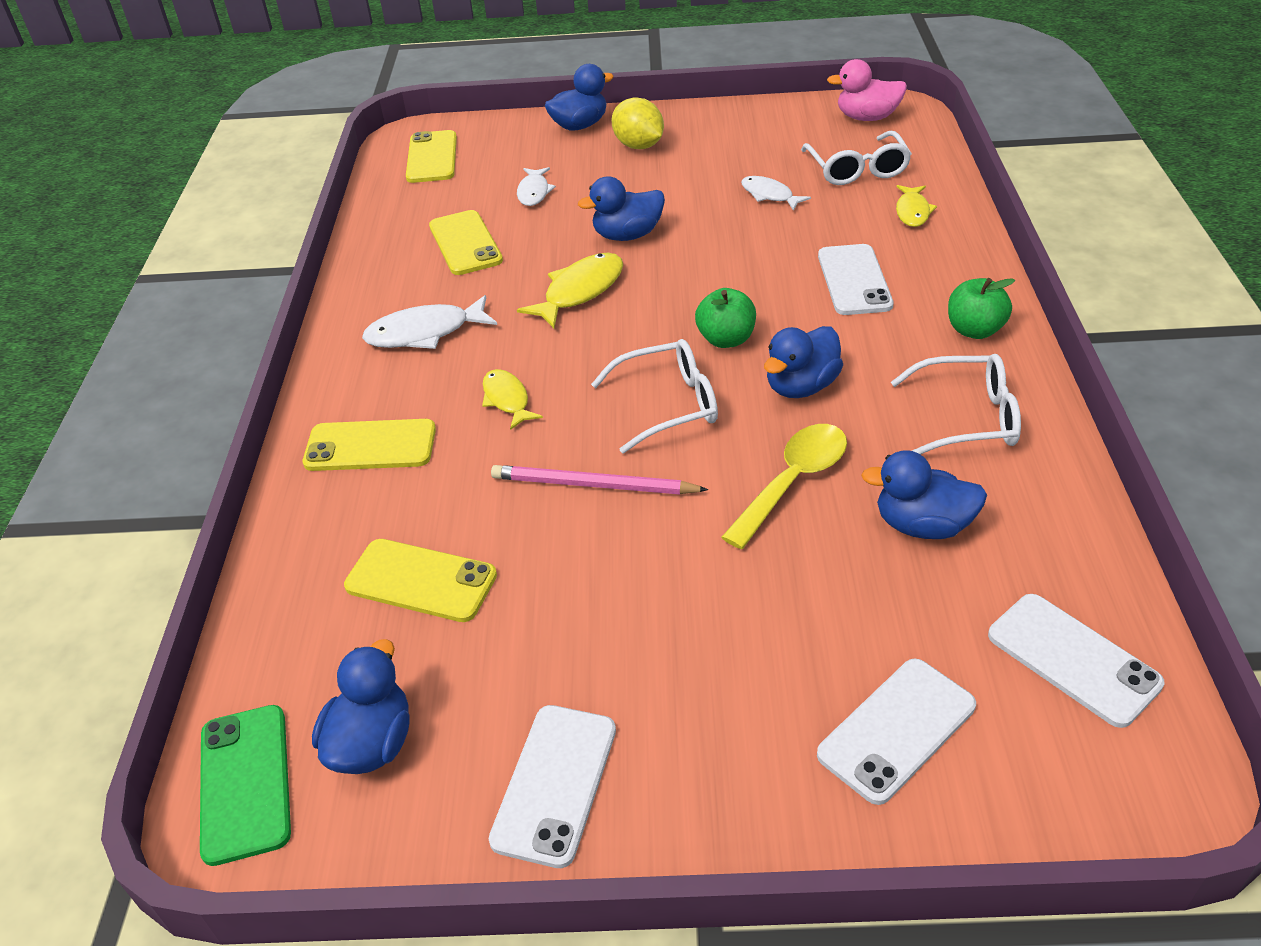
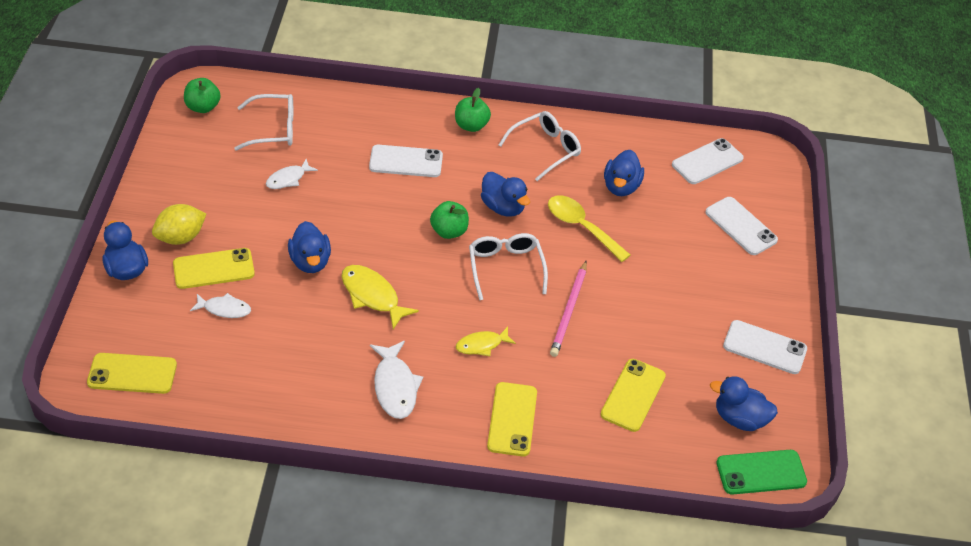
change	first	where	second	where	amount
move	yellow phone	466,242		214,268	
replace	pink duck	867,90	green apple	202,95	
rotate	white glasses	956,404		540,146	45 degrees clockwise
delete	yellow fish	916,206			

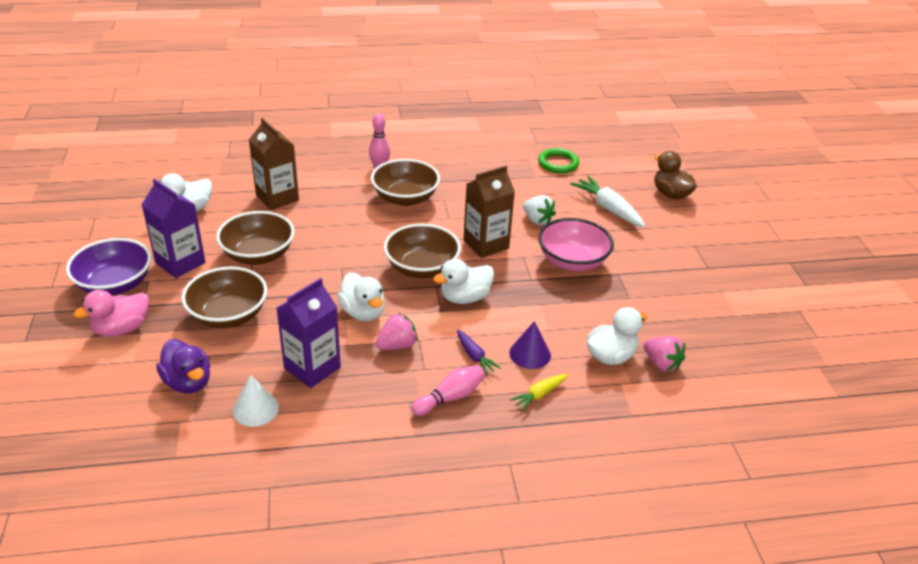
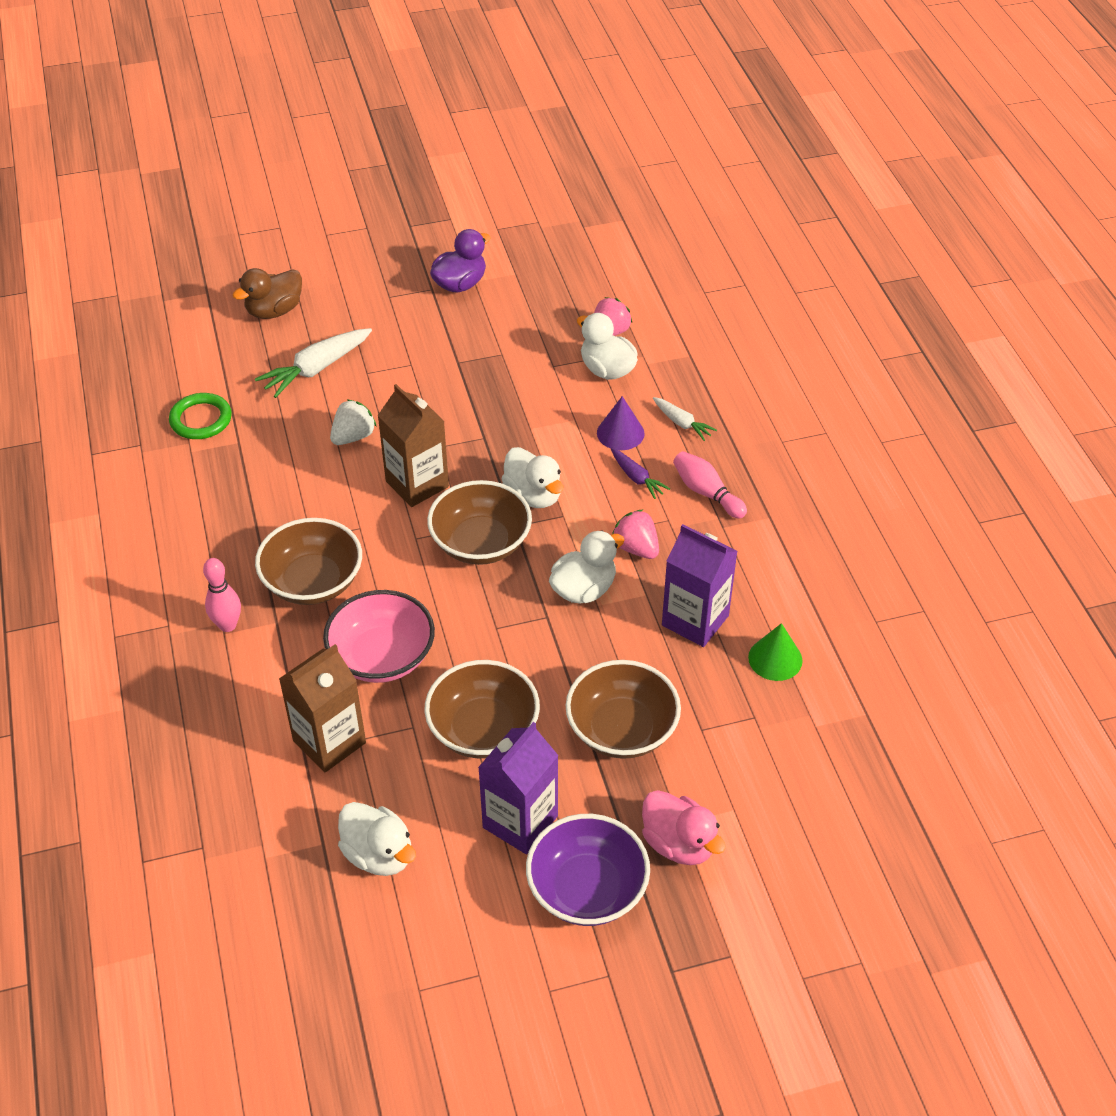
change	first	where	second	where	amount
move	pink bowl	576,244		379,636	
move	purple duck	183,366		460,260	
rotate	purple carrot	479,352		640,473	90 degrees clockwise
recolor	yellow carrot	539,392	white carrot	685,419	
recolor	white cone	256,401	green cone	775,652	

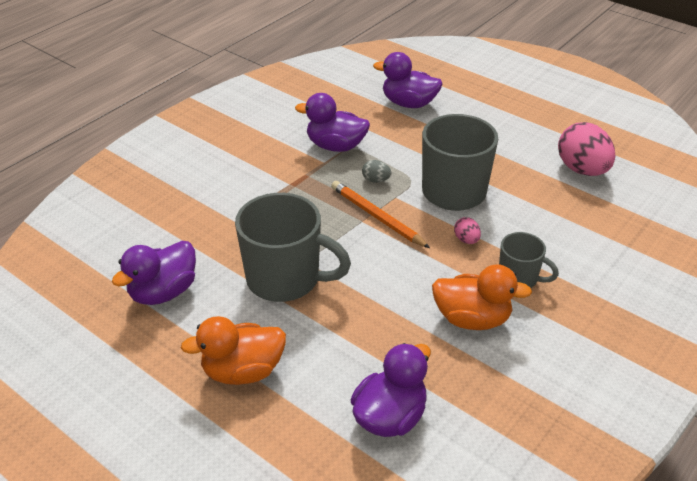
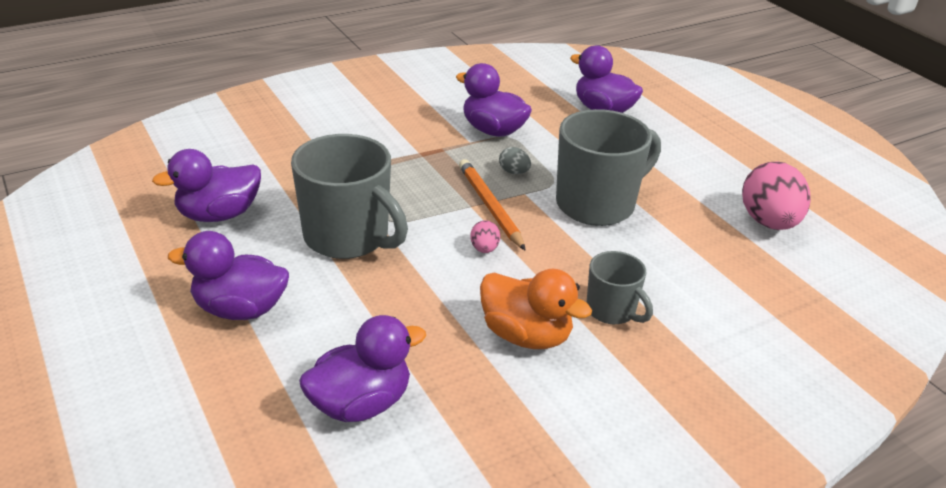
change	first	where	second	where	amount
recolor	orange duck	233,350	purple duck	228,275	
move	pink egg	467,230		485,236	

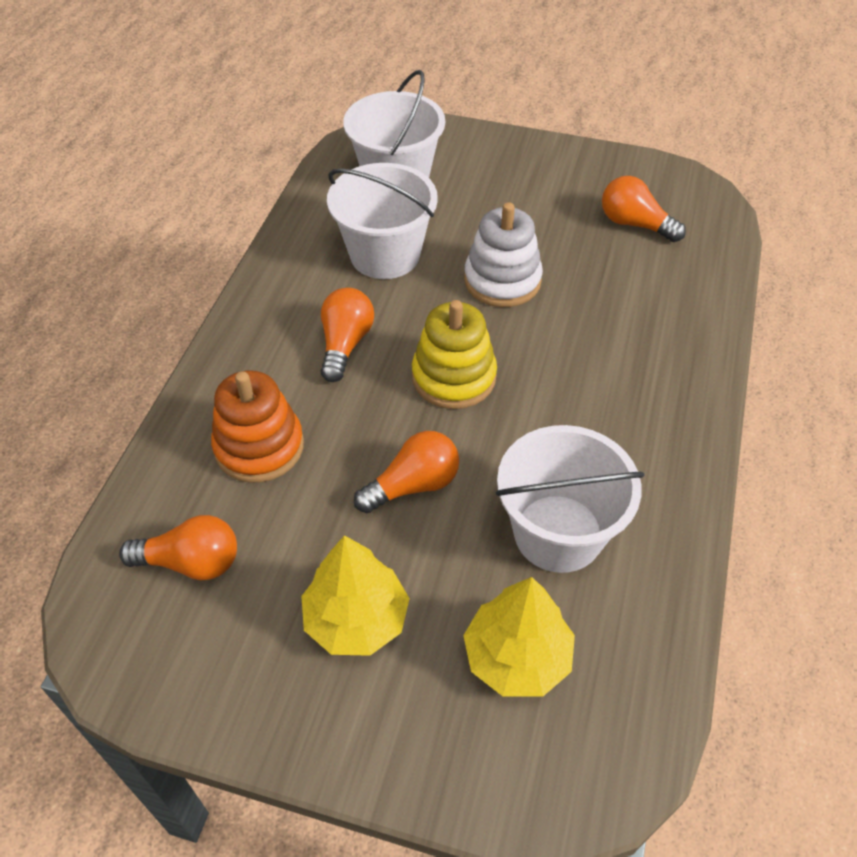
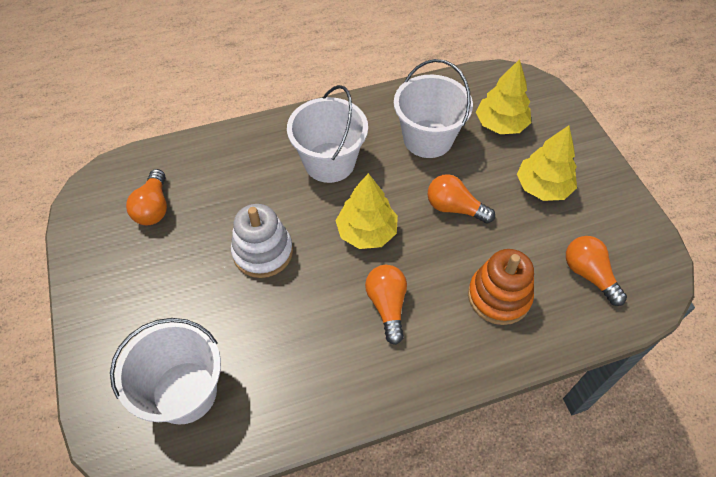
change	first	where	second	where	amount
move	white bucket	382,221		327,134	
replace	yellow stacking toy	454,354	yellow tree	366,211	
rotate	orange light bulb	347,335		386,305	105 degrees clockwise

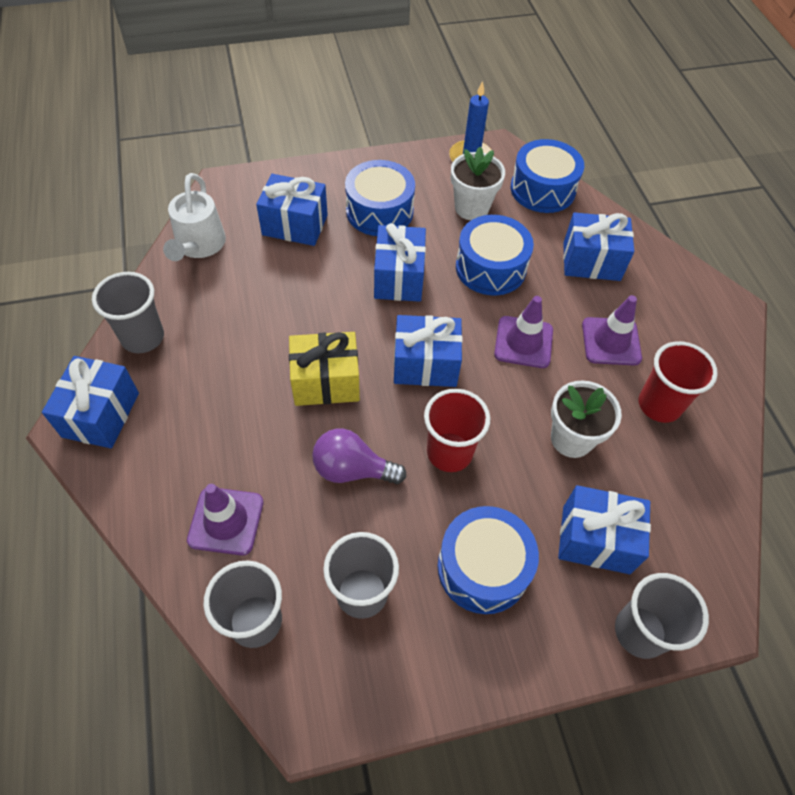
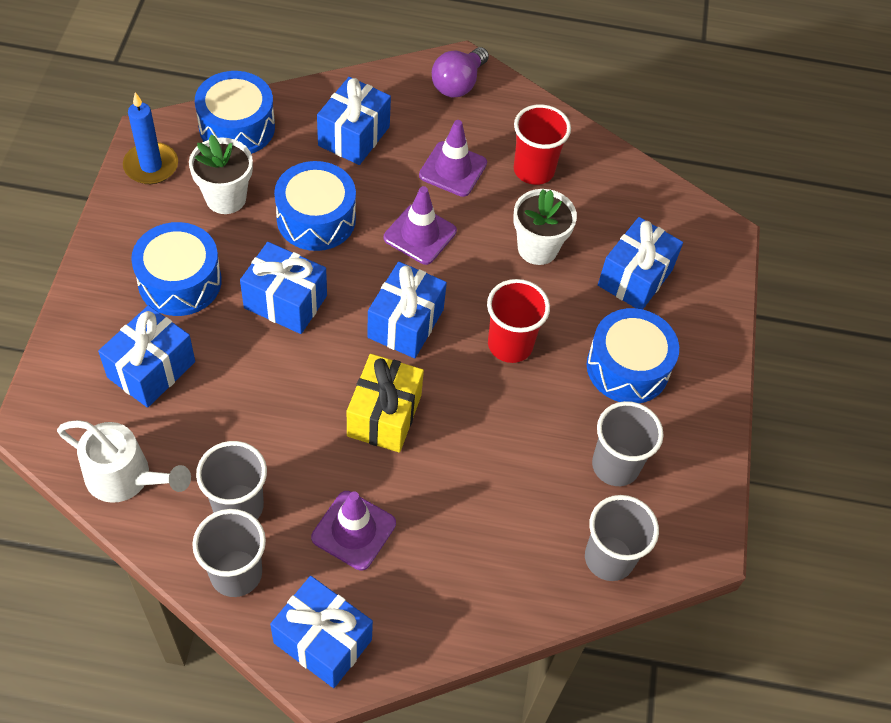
change	first	where	second	where	amount
move	grey cup	662,616		231,480	
move	purple traffic cone	225,520		353,531	
move	purple light bulb	359,456		460,72	

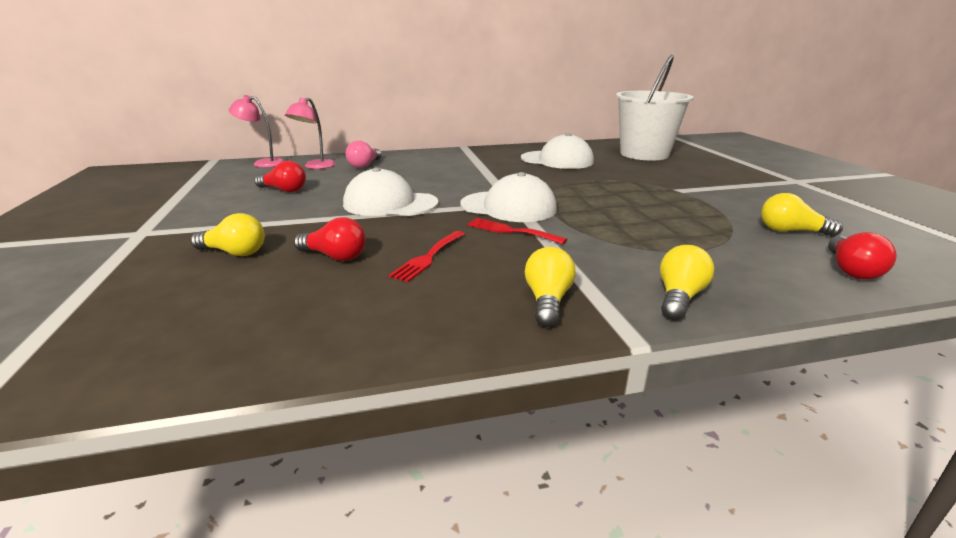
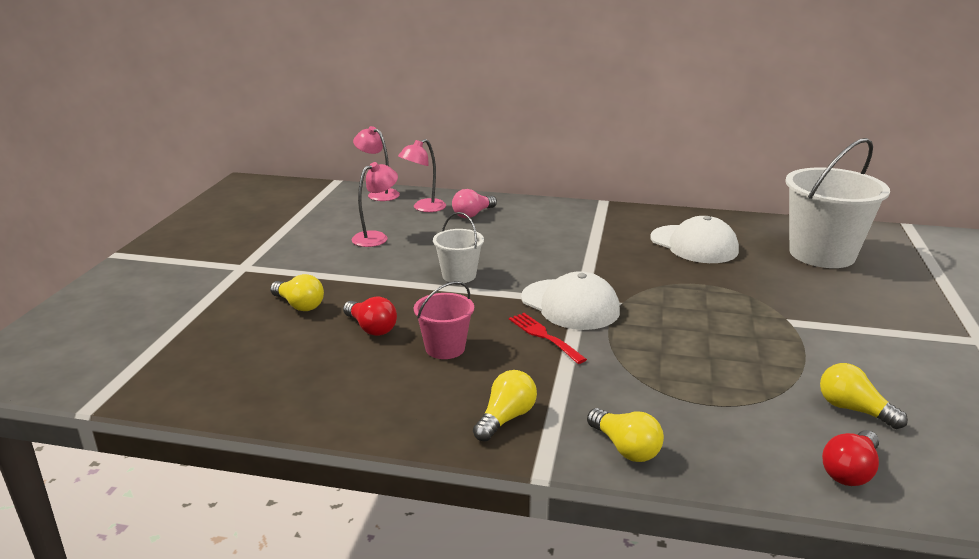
change	first	where	second	where	amount
replace	red light bulb	280,176	pink lamp	375,204	
replace	red fork	426,256	pink bucket	444,320	
replace	white cap	390,191	white bucket	458,247	
rotate	yellow light bulb	687,282		625,435	90 degrees clockwise

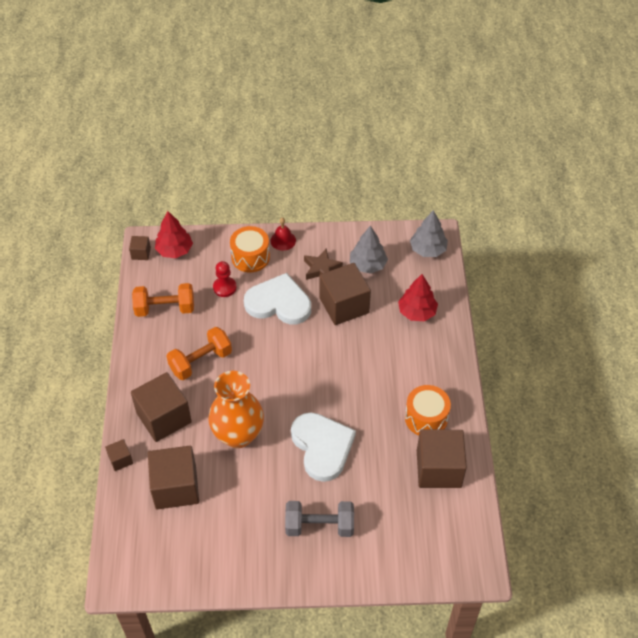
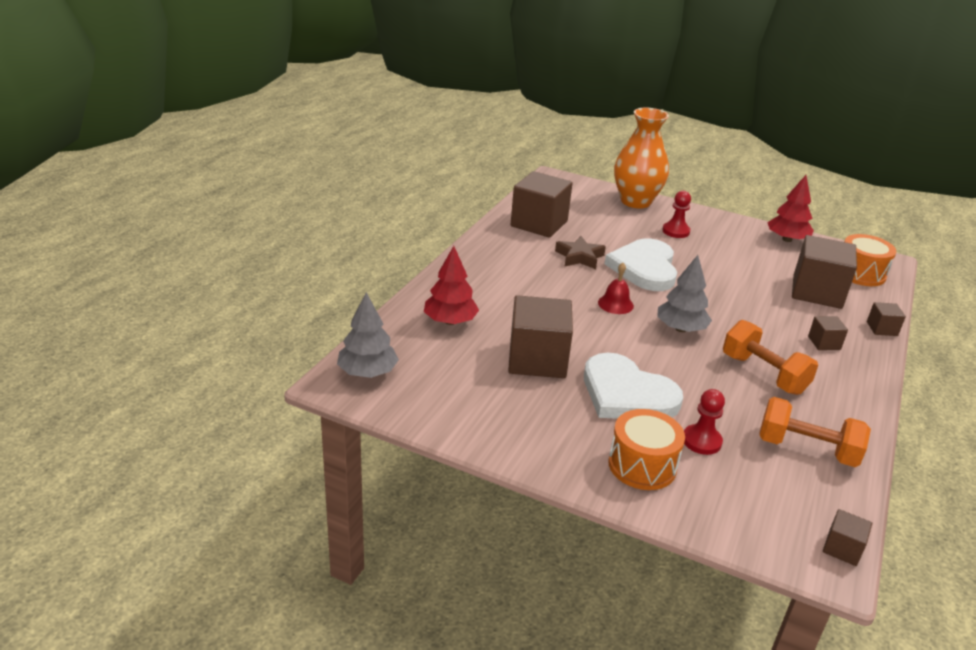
change	first	where	second	where	amount
move	brown star	323,264		580,252	
move	red bell	283,234		616,288	
move	orange vase	236,409		641,158	
move	grey tree	369,250		684,293	
replace	grey dumbbell	319,519	red pawn	677,214	
rotate	orange dumbbell	199,353		770,357	60 degrees clockwise
move	red tree	174,234		790,208	
resize	brown cube	161,407		828,333	x0.46
move	orange drum	428,410		870,260	

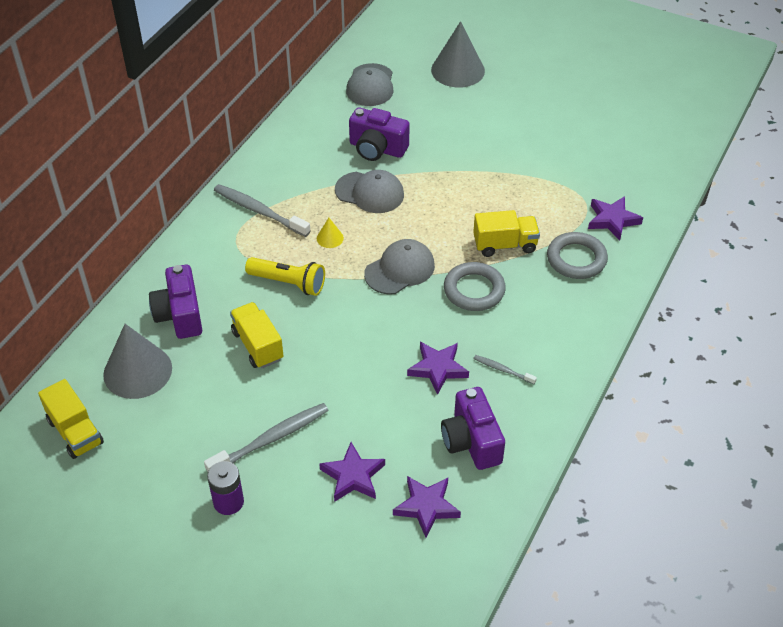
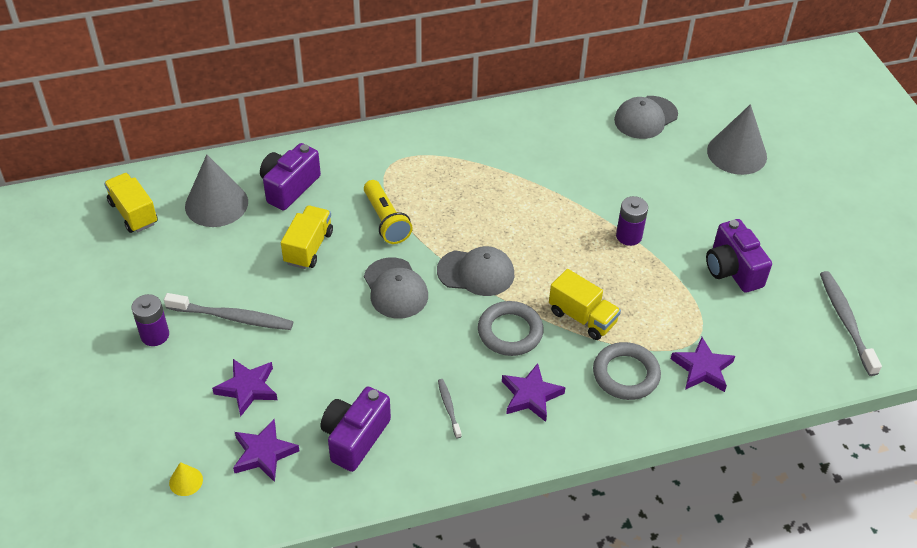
change	first	where	second	where	amount
rotate	yellow truck	71,419		131,203	135 degrees clockwise
move	yellow cone	330,233		186,479	
move	grey cap	369,191		396,288	
move	purple star	438,368		534,392	
insert			purple battery	632,221	
move	purple camera	379,134		739,256	
move	grey toothbrush	262,210		851,323	

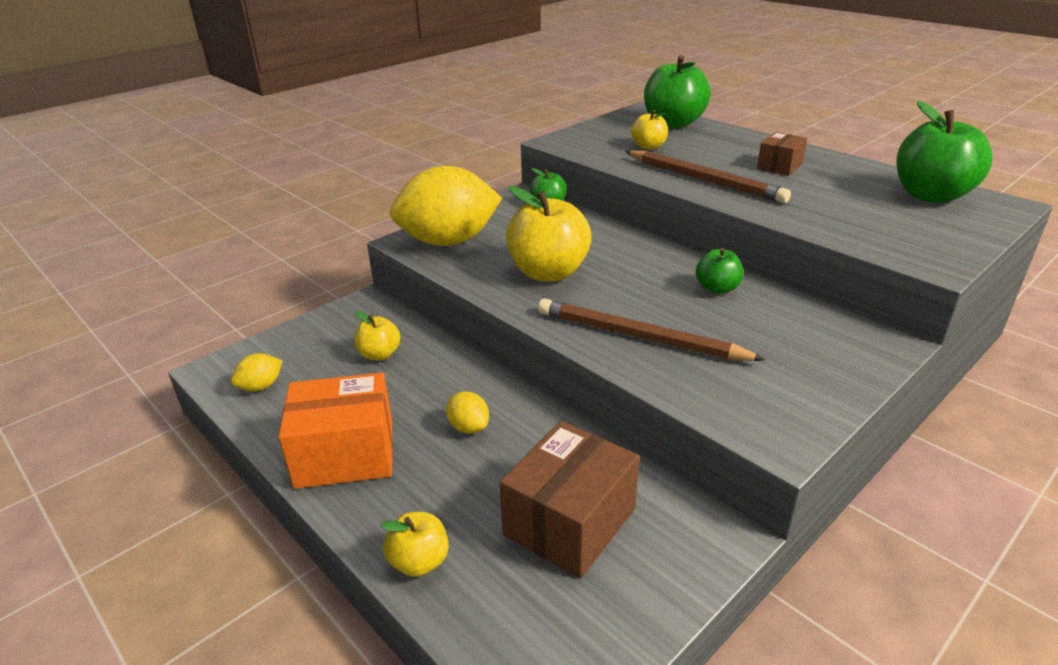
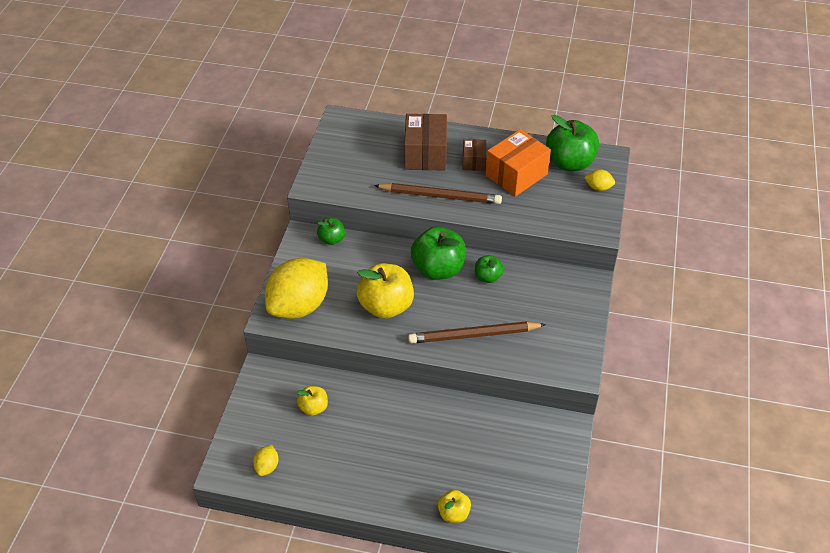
change	first	where	second	where	amount
move	brown box	569,499		425,142	
move	green apple	677,91		438,253	
move	orange box	336,431		518,162	
move	yellow lemon	467,412		599,180	
delete	yellow apple	649,130			

